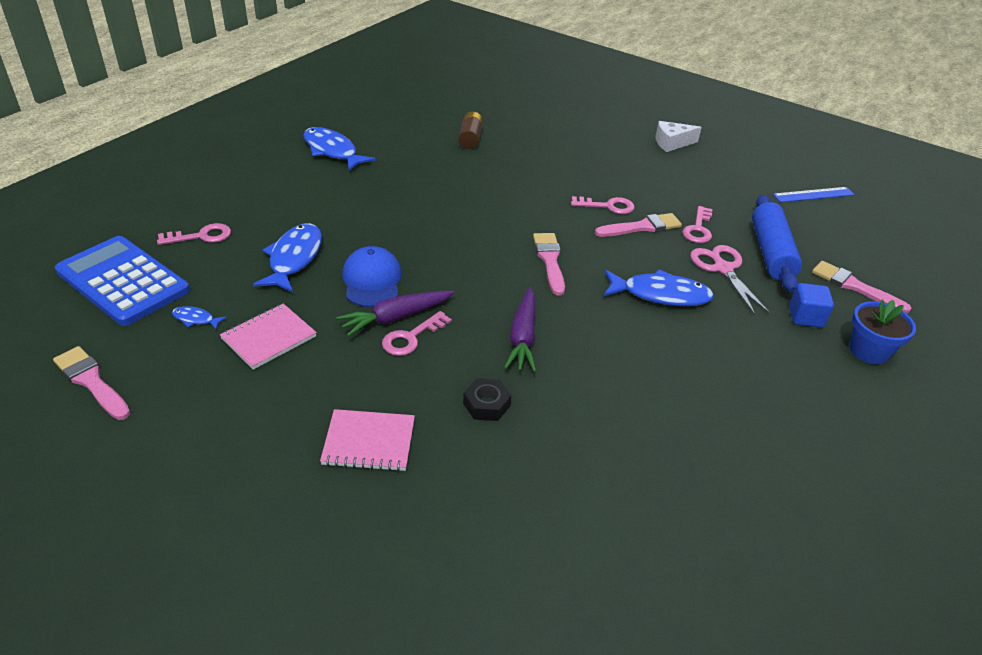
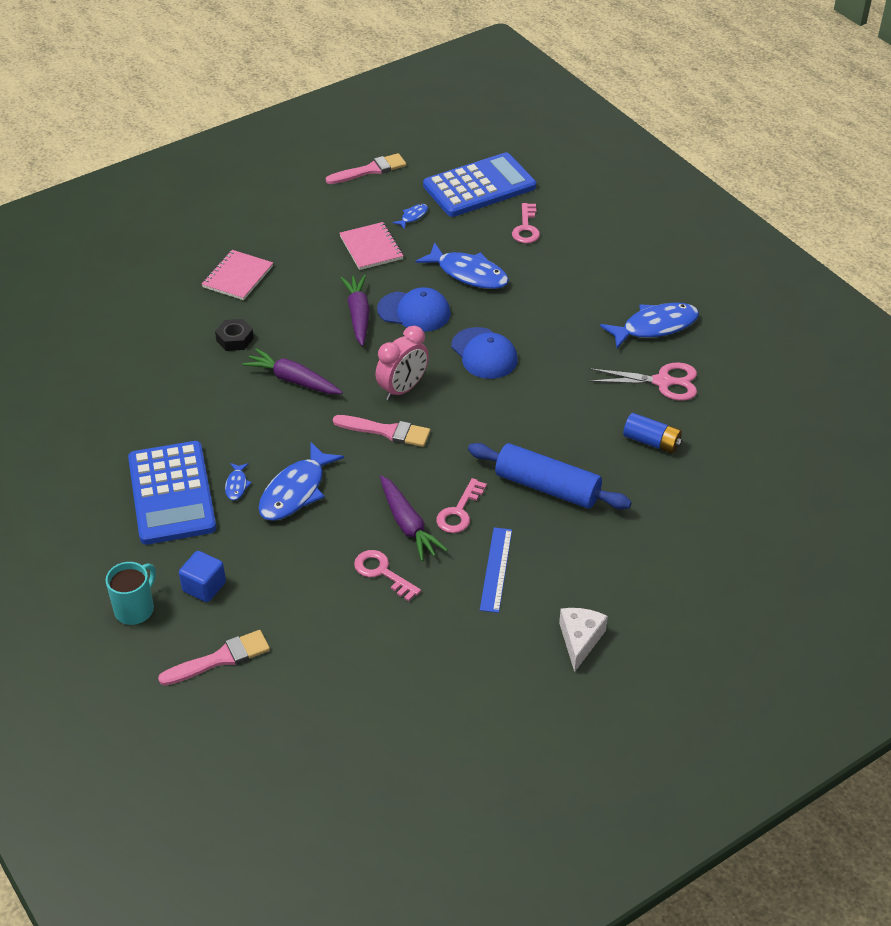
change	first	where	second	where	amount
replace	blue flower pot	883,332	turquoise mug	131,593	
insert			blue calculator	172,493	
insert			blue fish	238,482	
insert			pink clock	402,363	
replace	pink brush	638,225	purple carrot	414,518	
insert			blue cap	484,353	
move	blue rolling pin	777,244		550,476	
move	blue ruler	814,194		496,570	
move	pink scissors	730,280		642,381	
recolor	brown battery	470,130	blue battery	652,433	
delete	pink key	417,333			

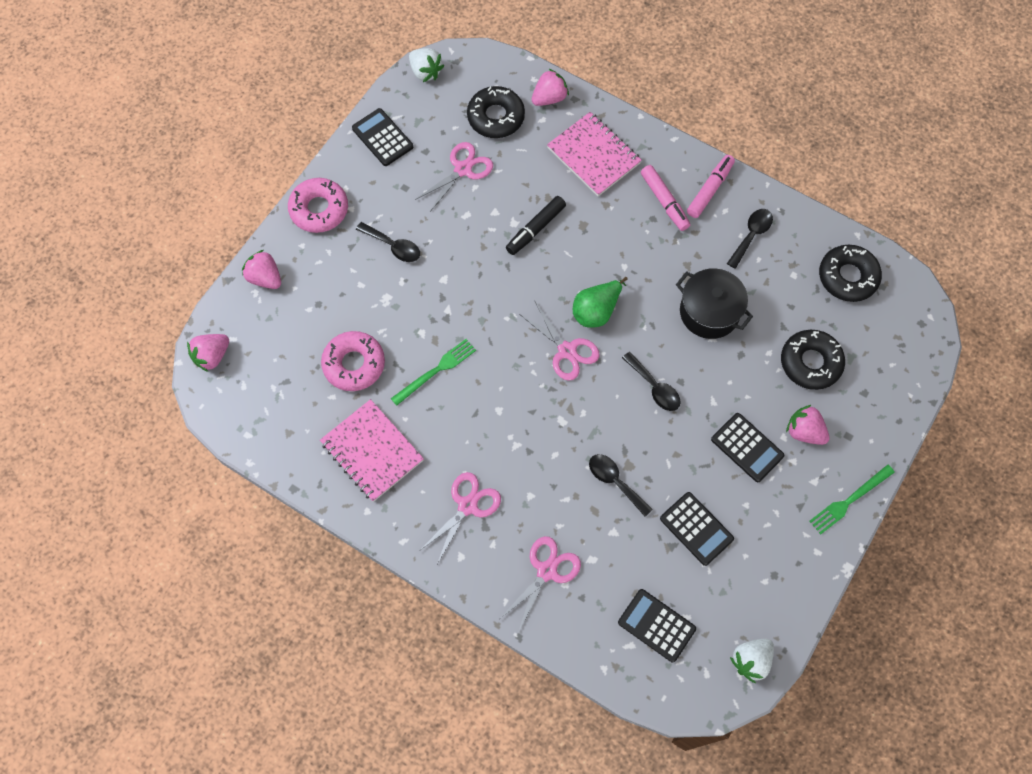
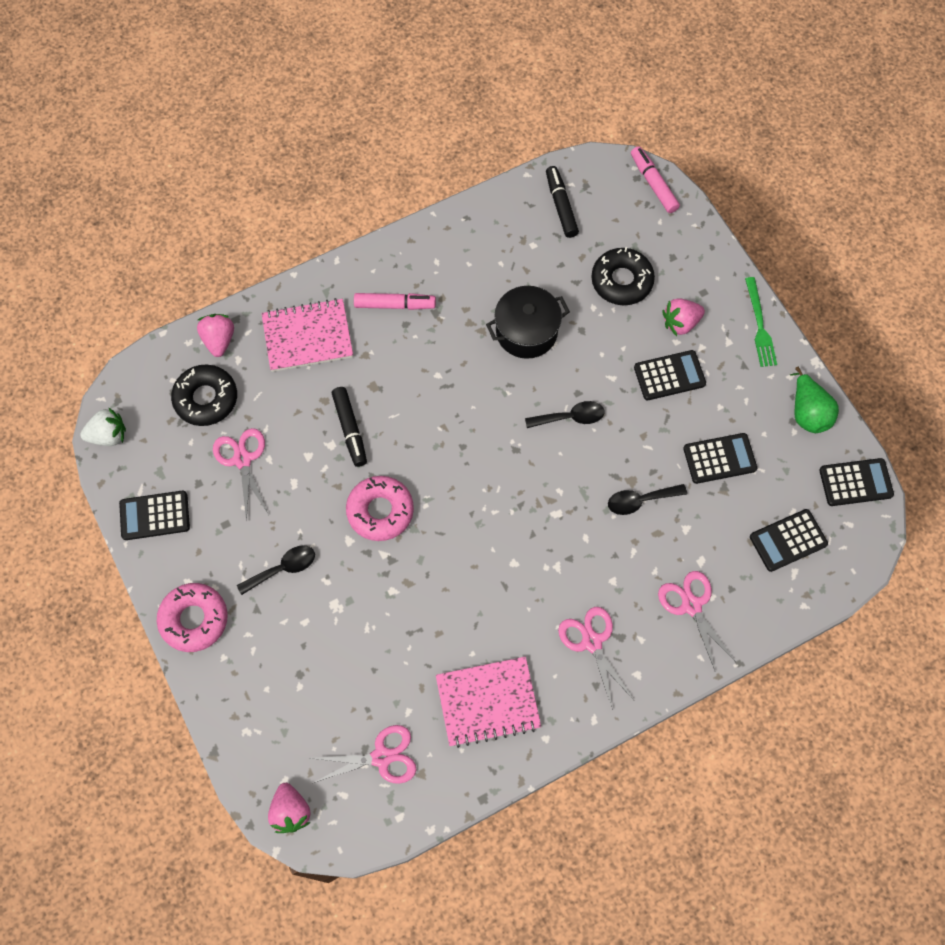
change	first	where	second	where	amount
move	pink scissors	559,341		363,754	
move	pink donut	353,361		380,508	
replace	black donut	850,273	black marker	562,202	
move	pink marker	711,186		655,179	
move	green pear	600,302		814,400	
replace	white strawberry	752,660	black calculator	856,482	
delete	pink strawberry	261,269			
delete	green fork	433,372			
delete	black spoon	750,239			

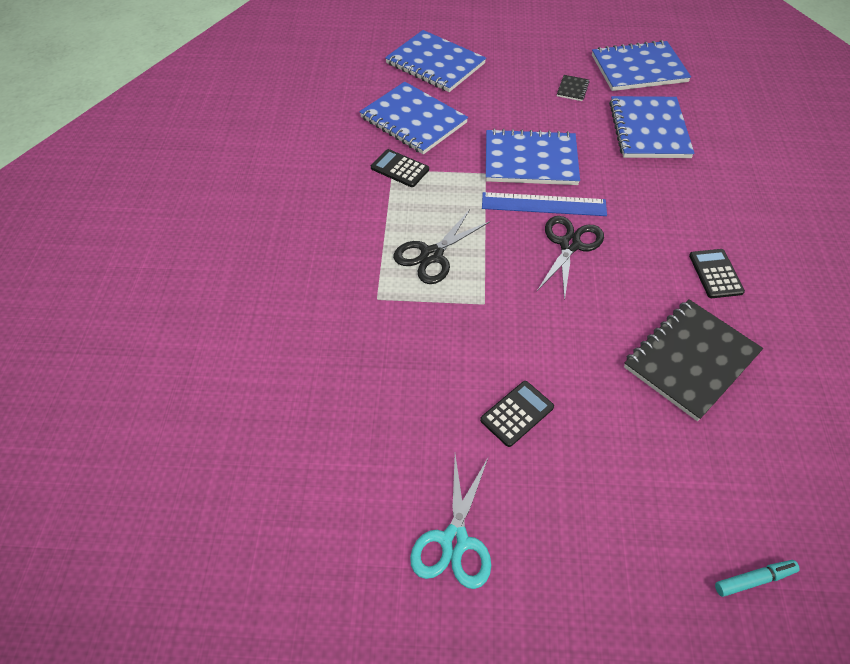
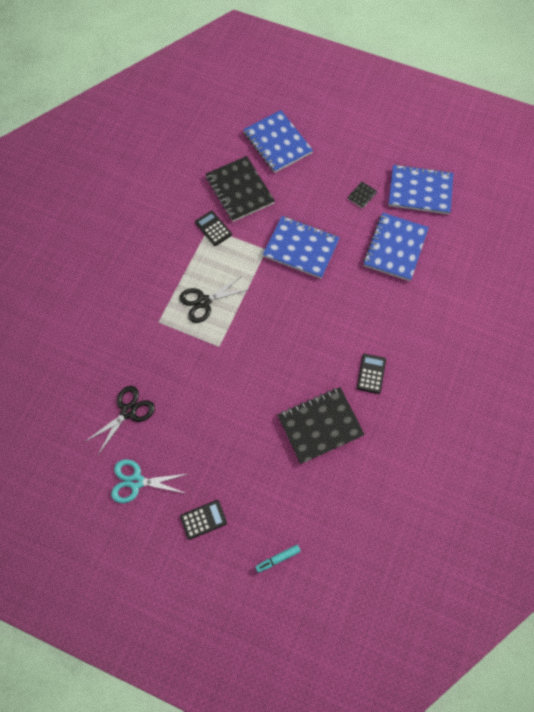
change	first	where	second	where	amount
move	black scissors	570,258		120,420	
rotate	turquoise scissors	450,522		149,481	60 degrees clockwise
move	black calculator	517,414		203,520	
recolor	blue notebook	413,118	black notebook	240,189	
rotate	turquoise marker	757,578		278,559	150 degrees clockwise
delete	blue ruler	544,204			

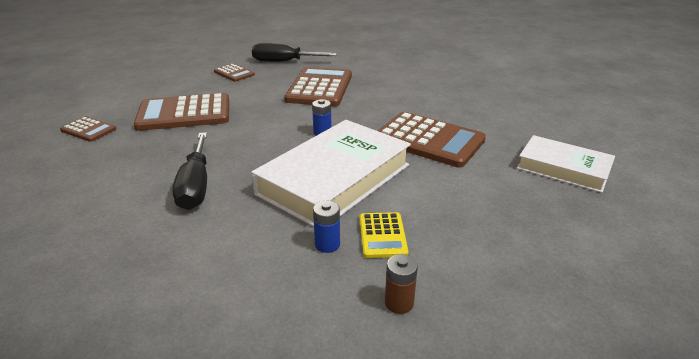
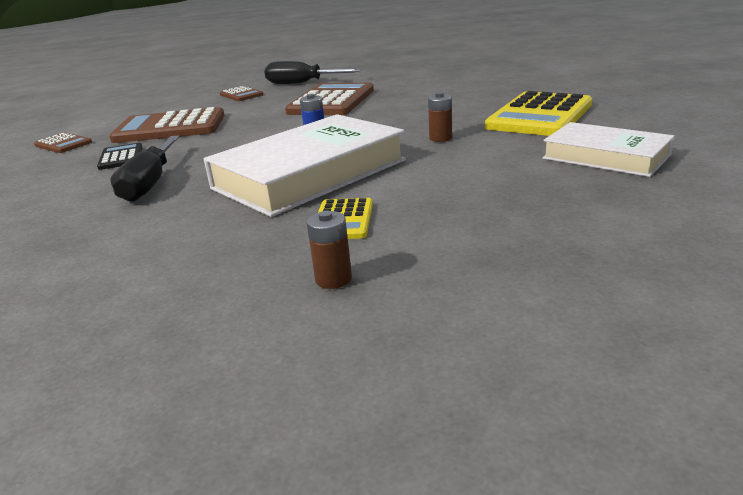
change	first	where	second	where	amount
insert			black calculator	120,156	
replace	brown calculator	432,140	brown battery	440,117	
insert			yellow calculator	538,113	
delete	blue battery	326,227			

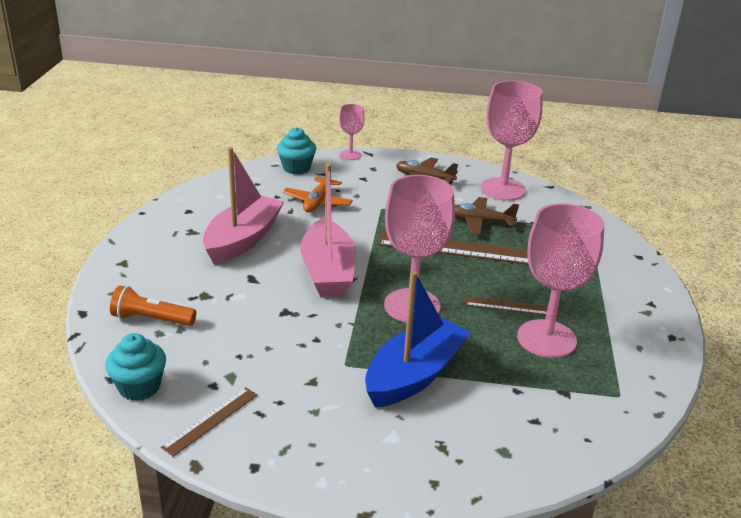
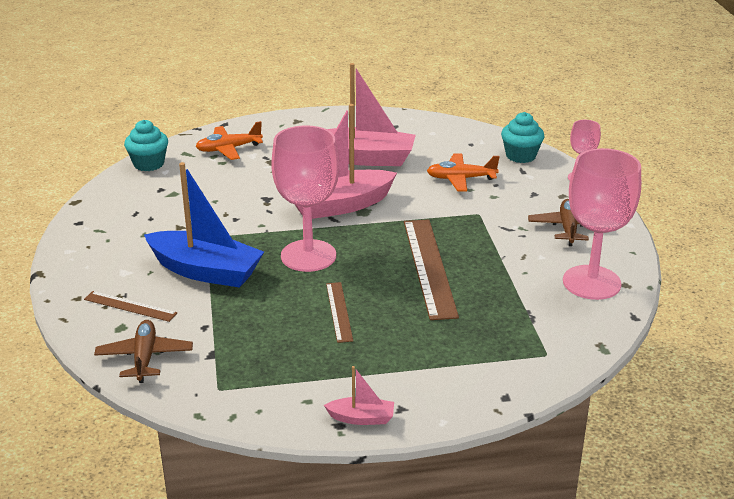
change	first	where	second	where	amount
move	brown ruler	209,422		130,306	
move	brown plane	487,216		143,351	
replace	orange flashlight	153,306	orange plane	229,140	
insert			pink boat	359,395	
delete	pink goblet	560,280			

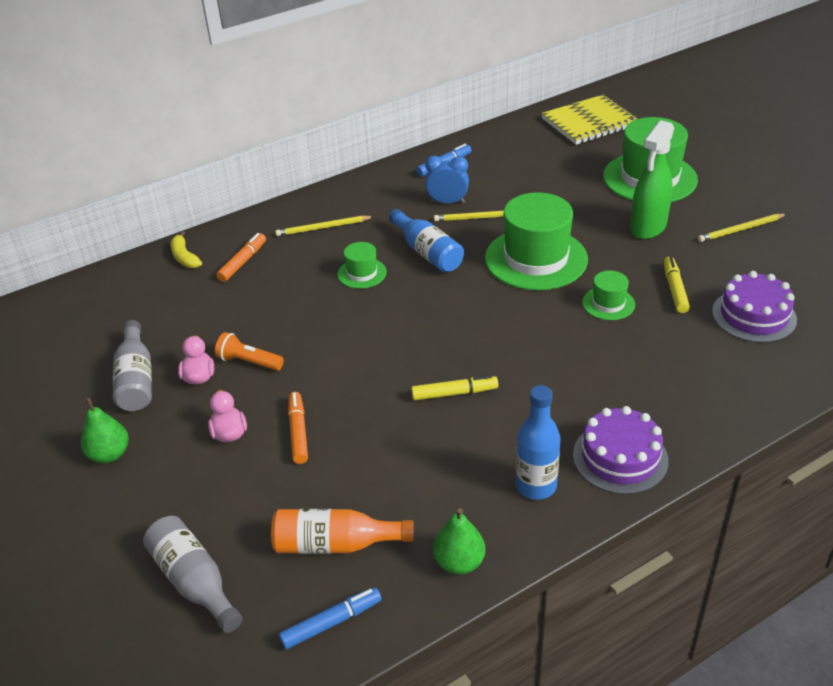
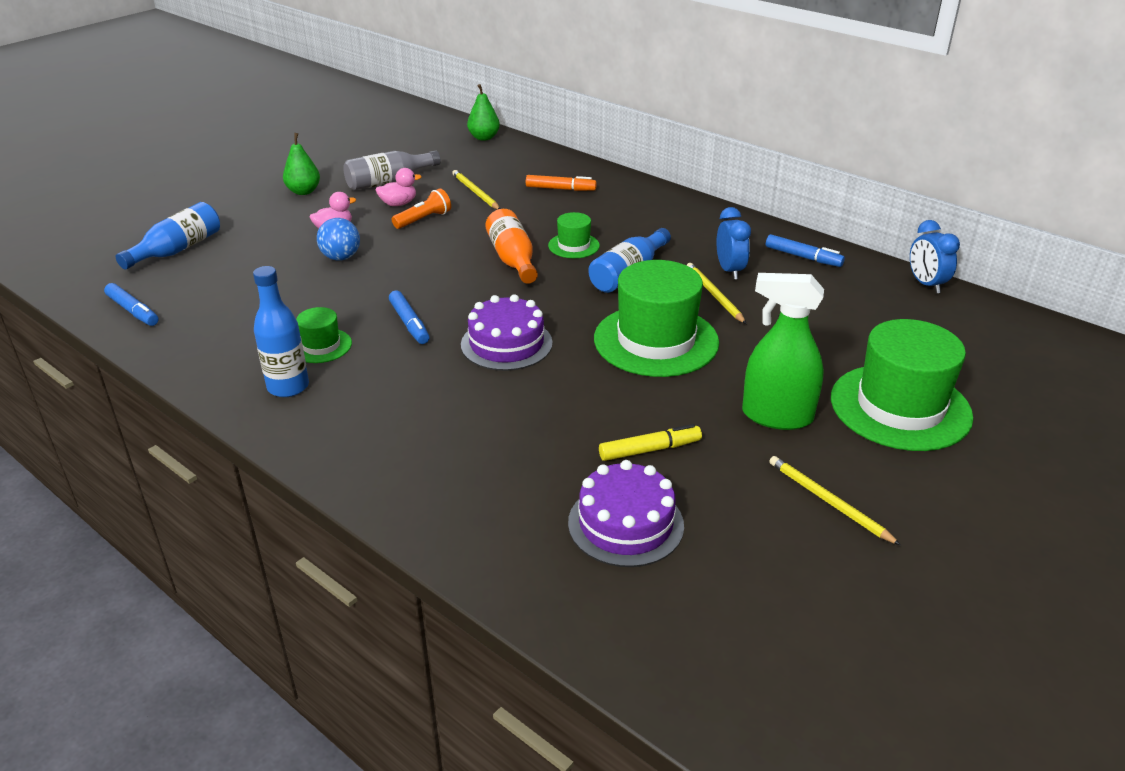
change	first	where	second	where	amount
recolor	grey bottle	193,574	blue bottle	168,235	
move	green hat	608,295		324,335	
replace	orange marker	298,428	blue ball	338,239	
recolor	yellow marker	454,388	blue marker	409,317	
rotate	orange flashlight	249,351		421,208	45 degrees clockwise
move	yellow pencil	324,226		476,190	
move	purple cake	621,450		507,332	
move	green pear	459,541		483,112	
move	orange bottle	342,531		511,246	
insert			blue clock	935,257	
delete	yellow banana	186,249			
delete	yellow notebook	589,120			

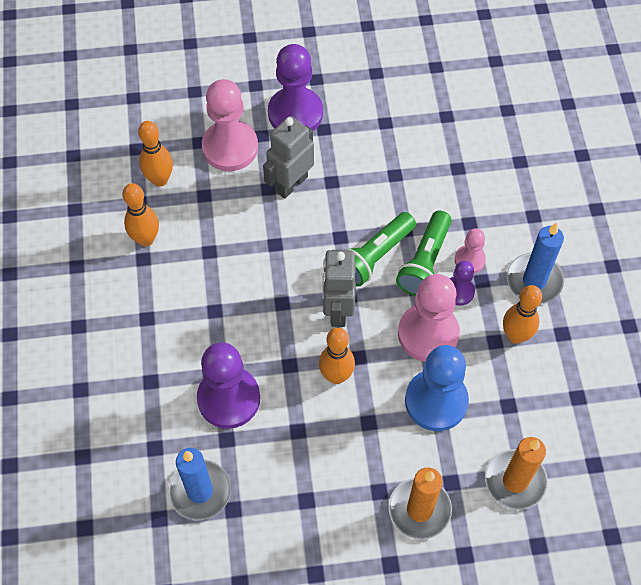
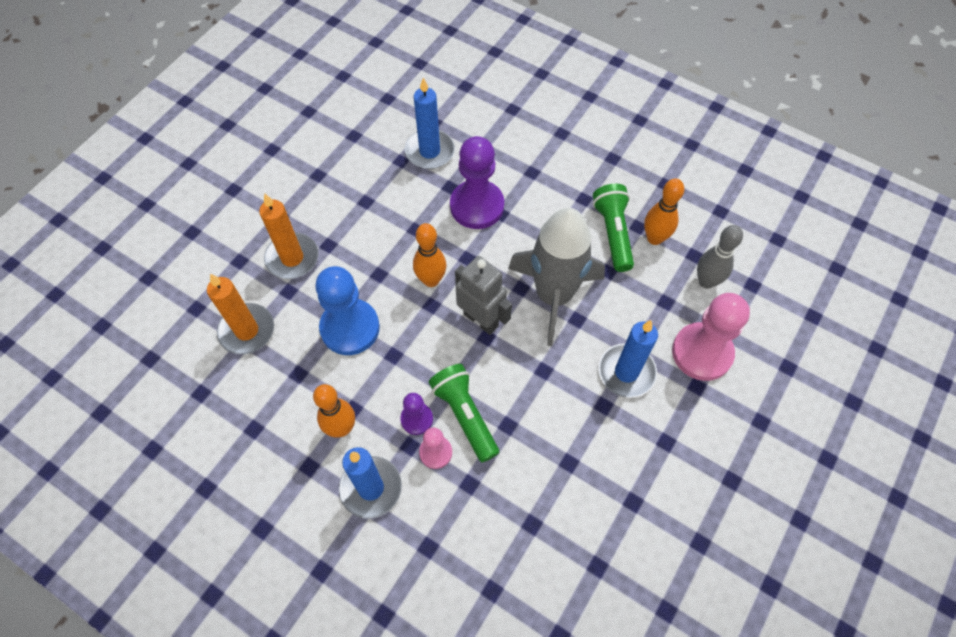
change	first	where	second	where	amount
insert			grey rocket	556,277	
move	green flashlight	380,249		613,228	
replace	grey robot	288,157	blue candle	628,359	
recolor	orange bowling pin	155,154	grey bowling pin	720,257	
delete	purple pawn	295,87			
delete	pink pawn	429,318			

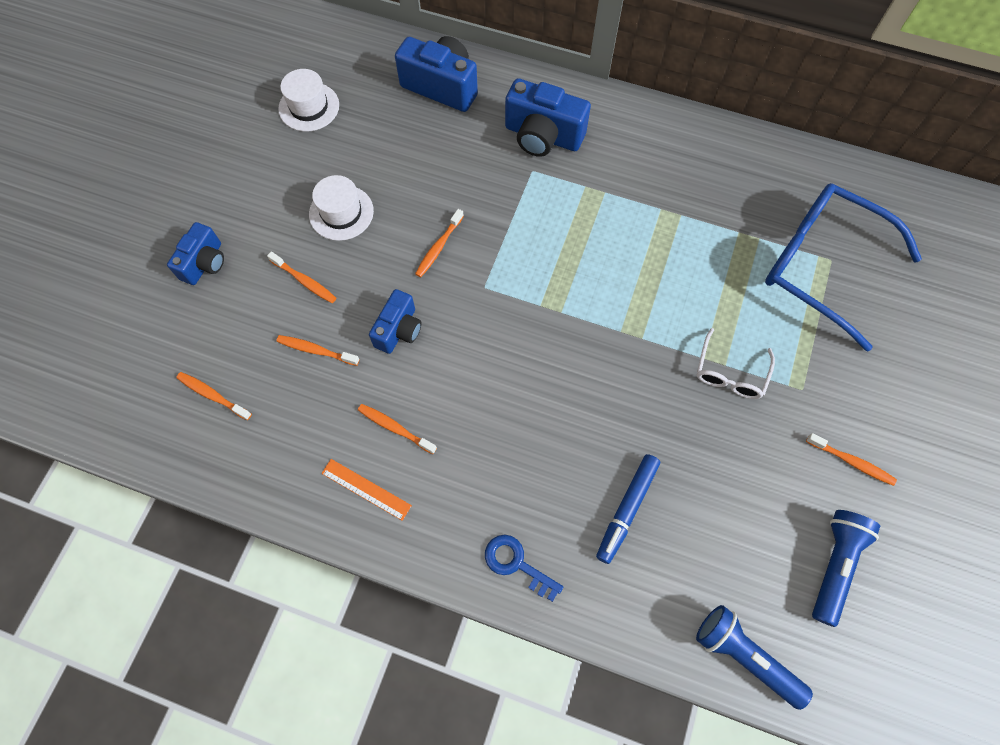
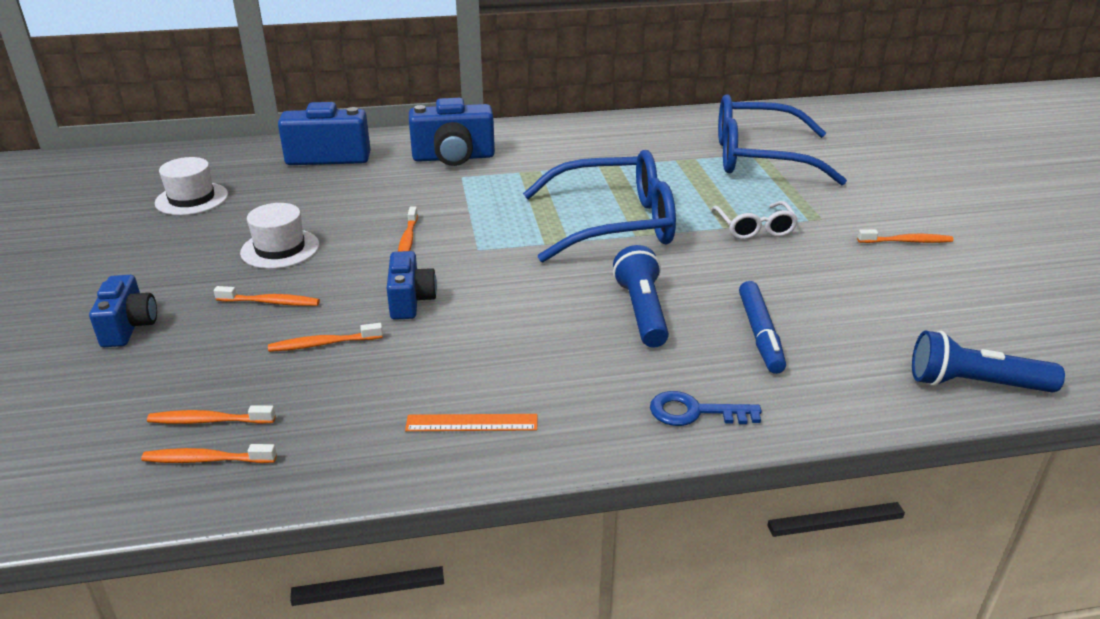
change	first	where	second	where	amount
move	orange toothbrush	397,429		209,453	
insert			blue glasses	599,206	
move	blue flashlight	846,568		641,296	

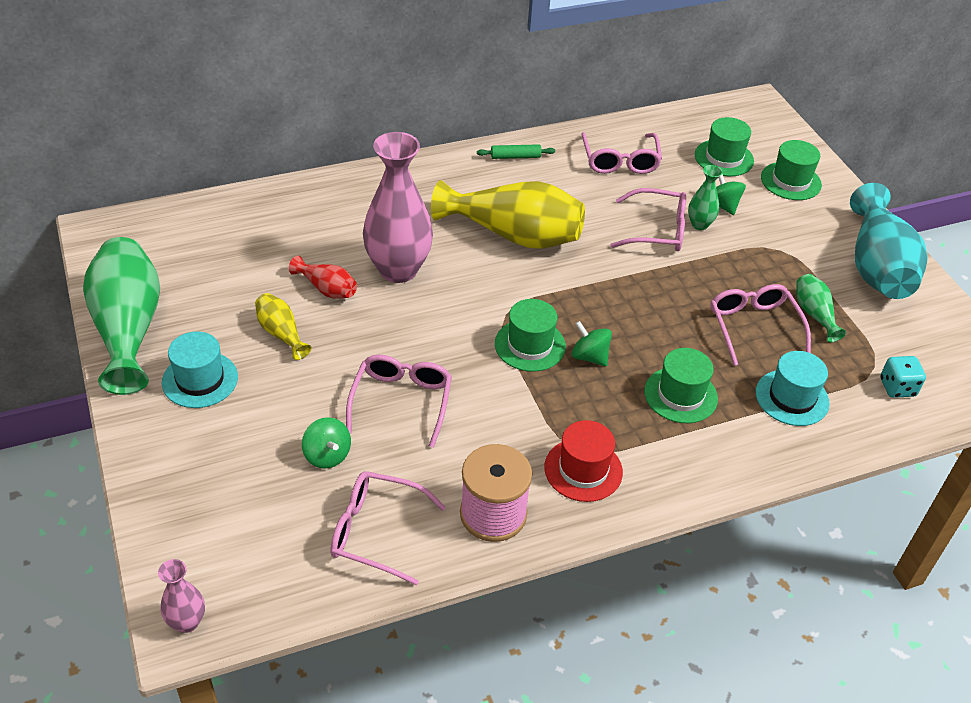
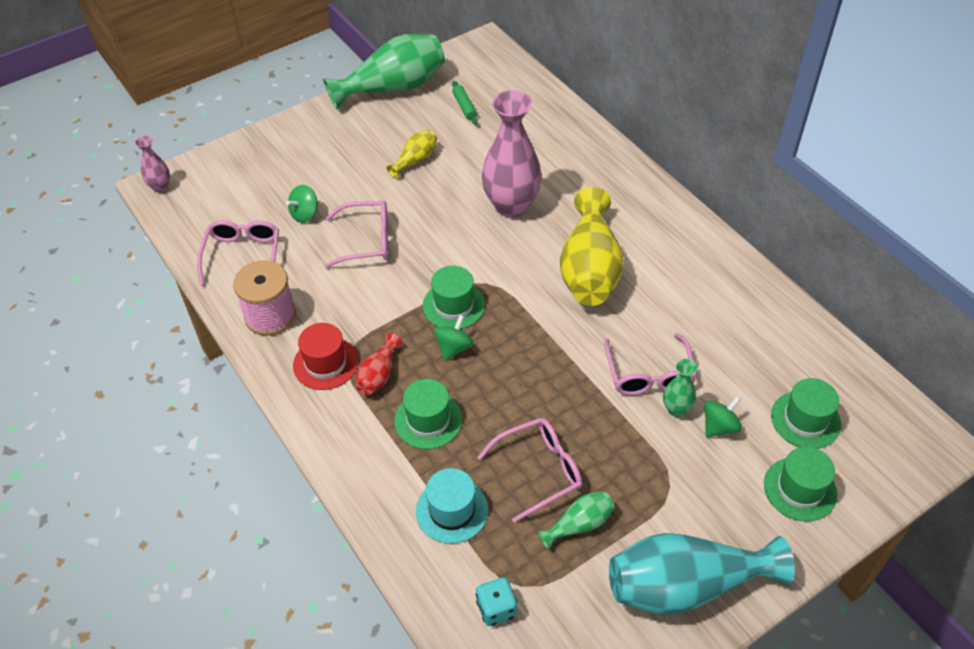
change	first	where	second	where	amount
move	red vase	323,277		379,364	
move	green rolling pin	516,151		465,103	
delete	turquoise hat	200,369			
delete	pink glasses	621,153			

